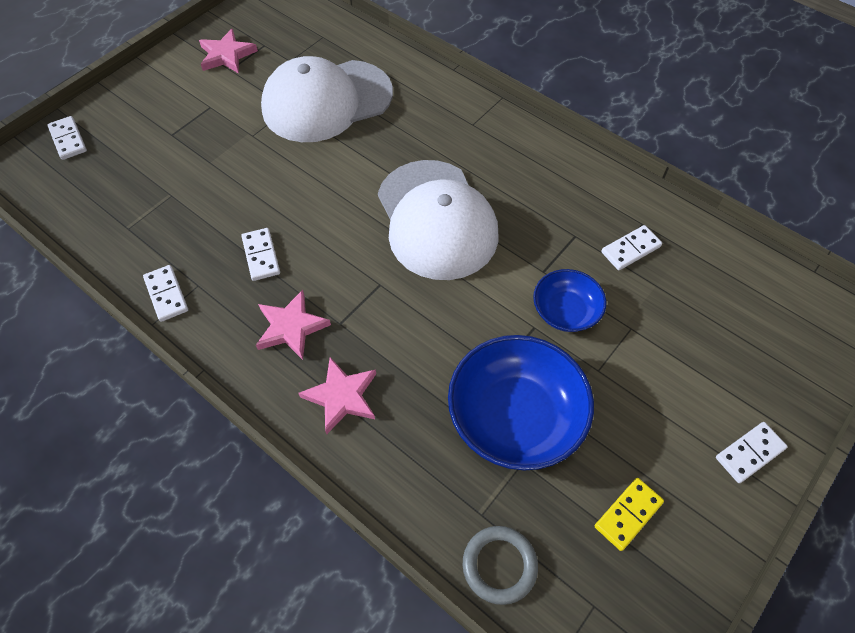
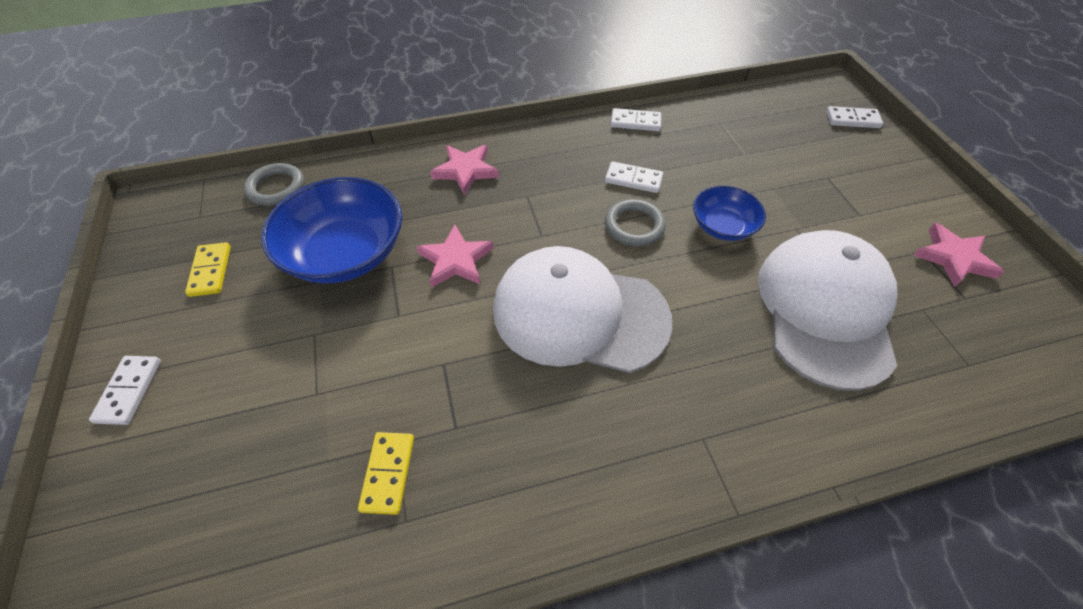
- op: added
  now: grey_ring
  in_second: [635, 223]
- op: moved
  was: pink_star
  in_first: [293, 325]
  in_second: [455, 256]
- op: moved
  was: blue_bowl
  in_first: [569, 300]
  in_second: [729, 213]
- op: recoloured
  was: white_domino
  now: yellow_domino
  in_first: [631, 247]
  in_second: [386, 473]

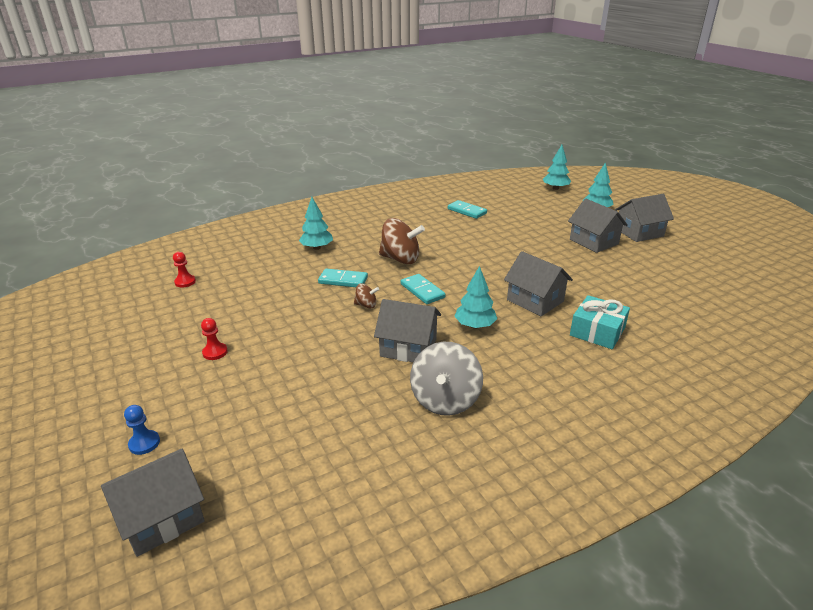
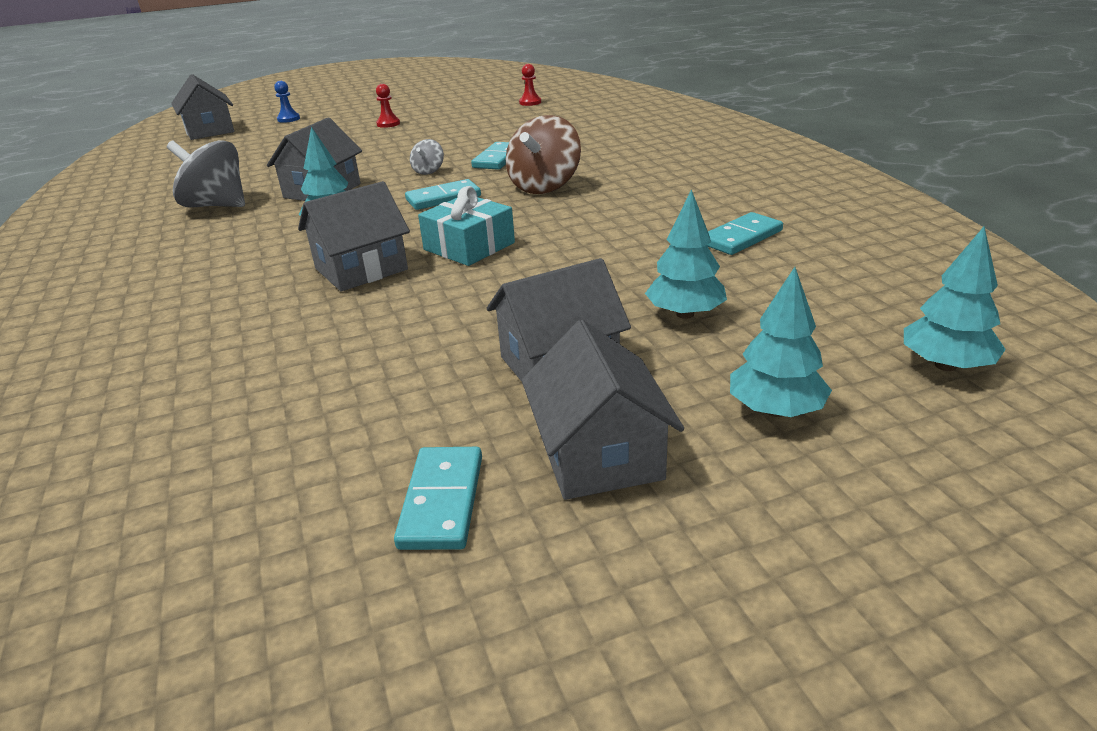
- op: added
  now: turquoise_domino
  in_second: [438, 498]
- op: moved
  was: turquoise_tree
  in_first: [316, 223]
  in_second: [686, 254]
- op: moved
  was: turquoise_gift
  in_first: [600, 322]
  in_second: [466, 226]
- op: recoloured
  was: brown_spinning_top
  now: grey_spinning_top
  in_first: [366, 296]
  in_second: [427, 157]

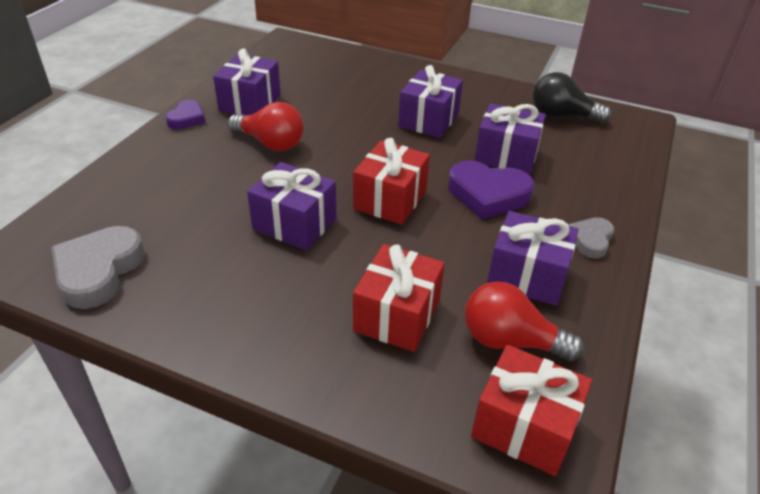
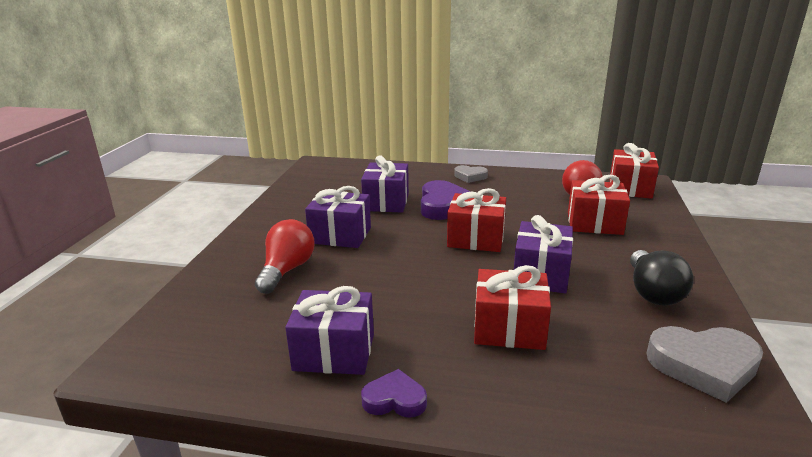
- op: removed
  was: purple_gift
  in_first: [532, 258]
- op: added
  now: red_gift
  in_second: [512, 307]
- op: moved
  was: red_light_bulb
  in_first: [266, 126]
  in_second: [285, 256]
- op: moved
  was: black_light_bulb
  in_first: [572, 97]
  in_second: [661, 278]

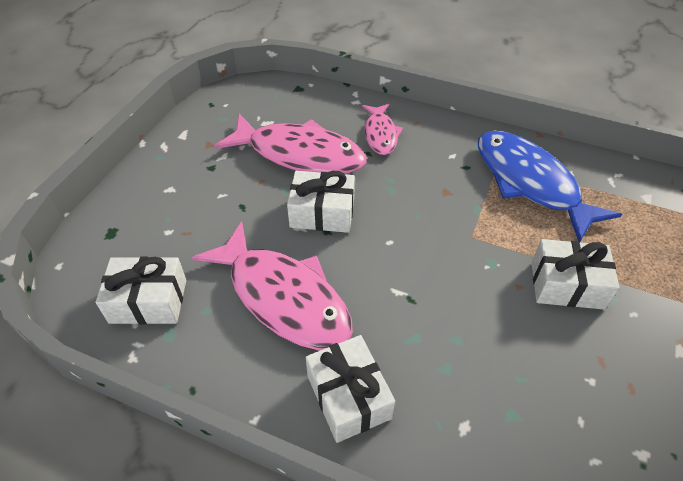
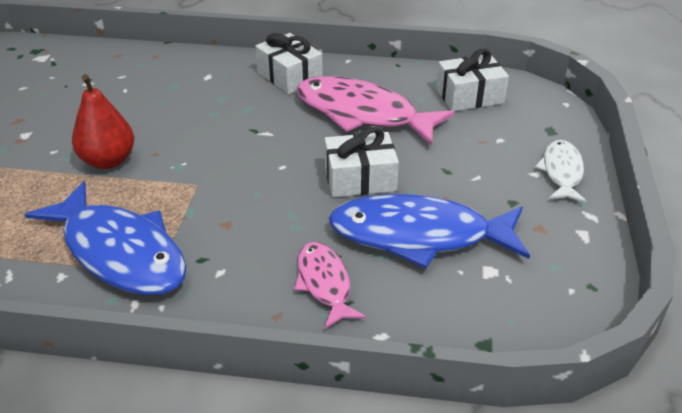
- op: added
  now: white_fish
  in_second: [561, 171]
- op: replaced
  was: white_gift
  now: red_pear
  in_first: [575, 274]
  in_second: [103, 121]
- op: recoloured
  was: pink_fish
  now: blue_fish
  in_first: [290, 144]
  in_second: [429, 231]

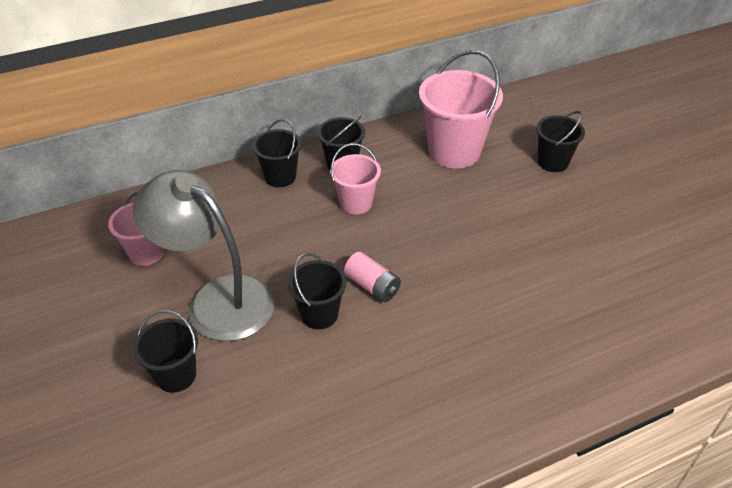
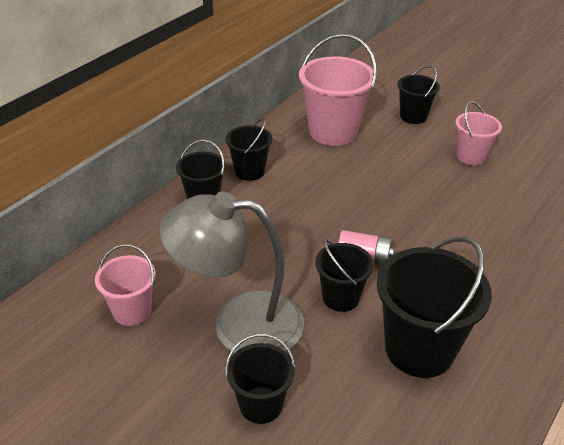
- op: added
  now: black_bucket
  in_second: [434, 307]
- op: moved
  was: pink_bucket
  in_first: [355, 179]
  in_second: [479, 133]

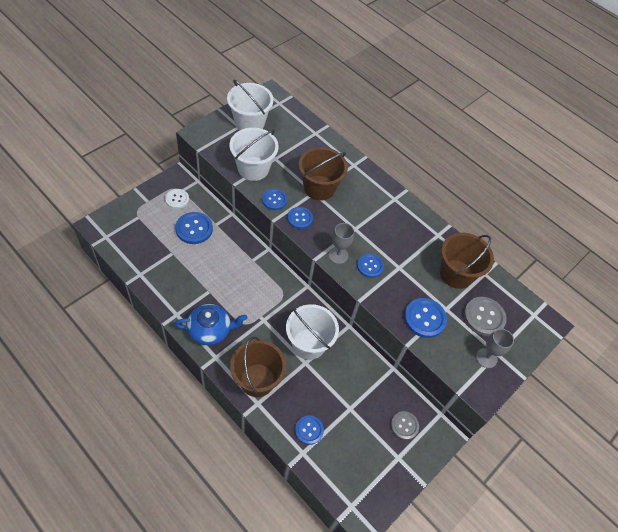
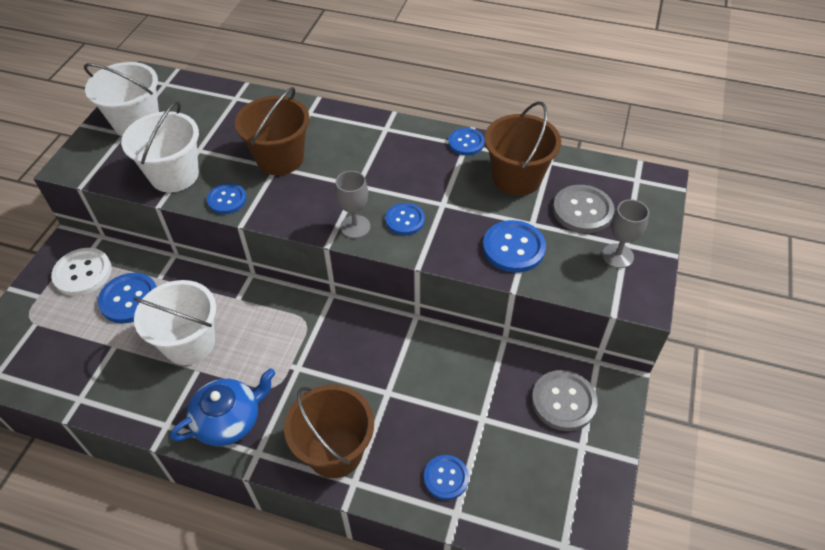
- op: moved
  was: white_bucket
  in_first: [312, 332]
  in_second: [174, 322]
- op: moved
  was: blue_button
  in_first: [300, 218]
  in_second: [466, 142]
- op: resized
  was: white_button
  in_first: [177, 199]
  in_second: [81, 272]
  ratio: 1.53
- op: resized
  was: grey_button
  in_first: [405, 425]
  in_second: [565, 400]
  ratio: 1.53

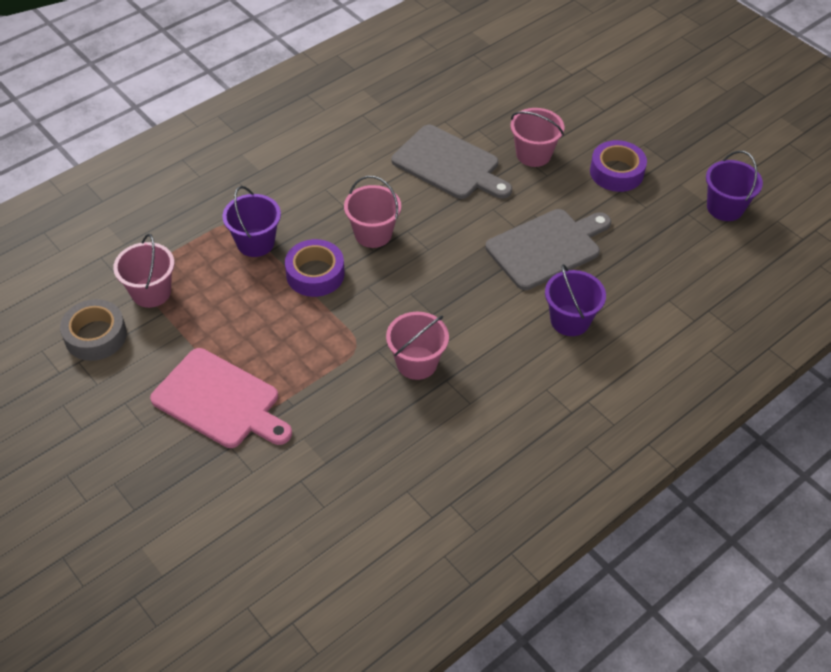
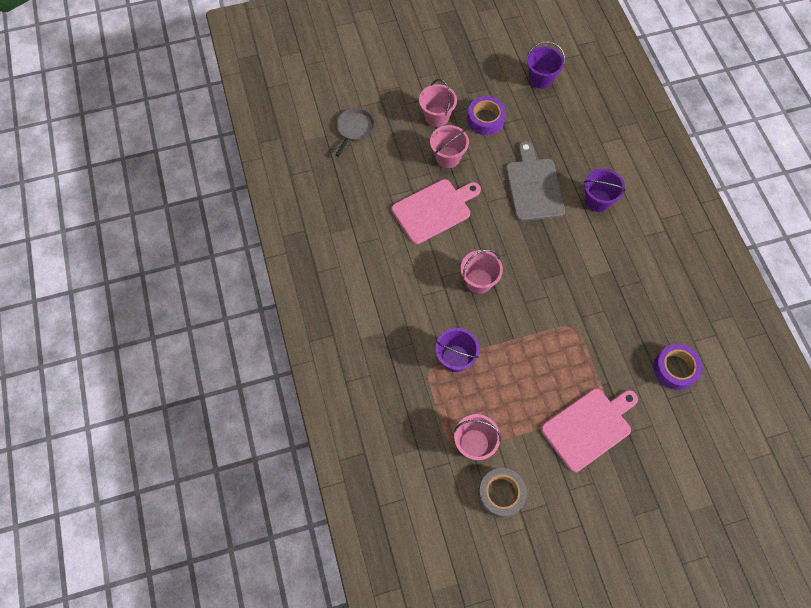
- op: added
  now: grey_pan
  in_second: [355, 132]
- op: moved
  was: purple_tape
  in_first: [314, 268]
  in_second: [678, 367]
- op: moved
  was: pink_bucket
  in_first: [417, 346]
  in_second: [438, 103]
- op: recoloured
  was: grey_cutting_board
  now: pink_cutting_board
  in_first: [452, 162]
  in_second: [436, 211]

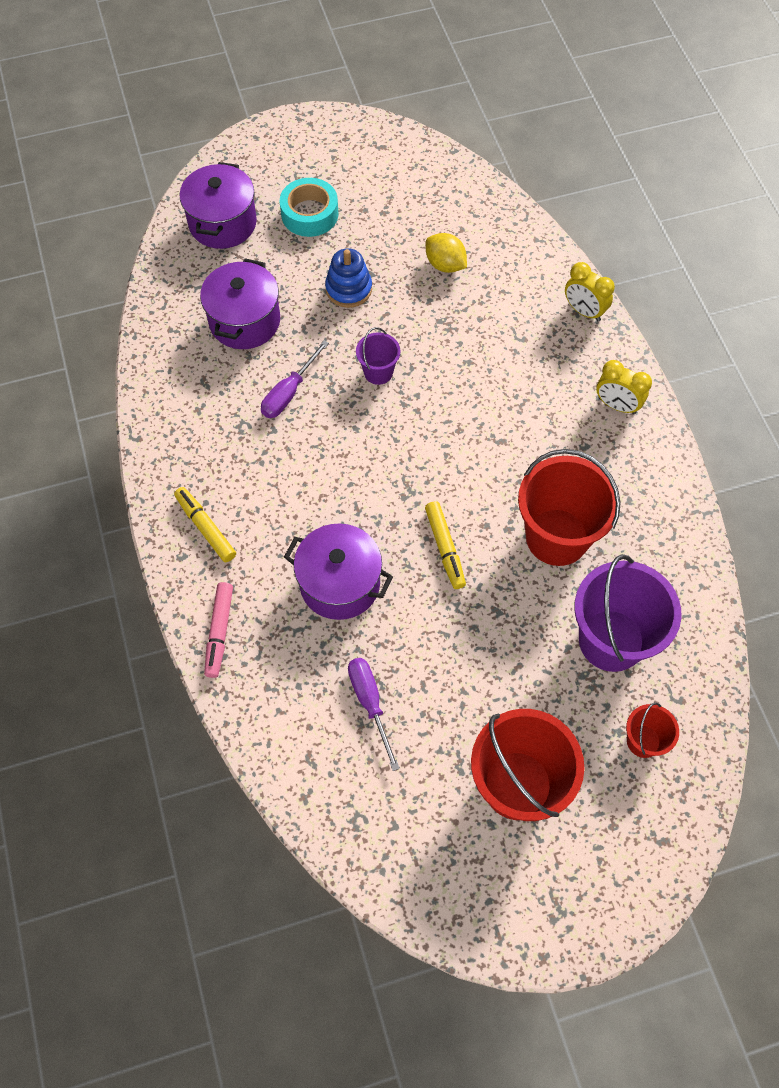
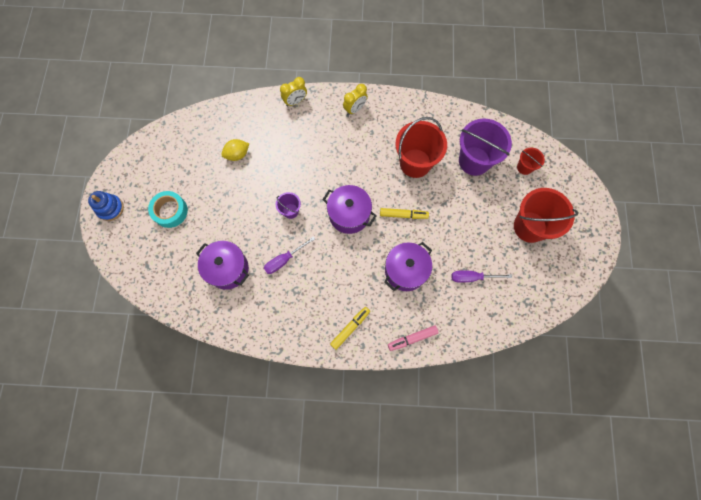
- op: moved
  was: purple_pot
  in_first: [218, 205]
  in_second: [349, 209]
- op: moved
  was: blue_stacking_toy
  in_first: [348, 278]
  in_second: [106, 206]
- op: turned
  was: yellow_marker
  in_first: [205, 524]
  in_second: [350, 328]
  clockwise: 150
- op: turned
  was: pink_marker
  in_first: [218, 630]
  in_second: [413, 338]
  clockwise: 135
- op: turned
  was: purple_screwdriver
  in_first: [295, 379]
  in_second: [289, 255]
  clockwise: 90

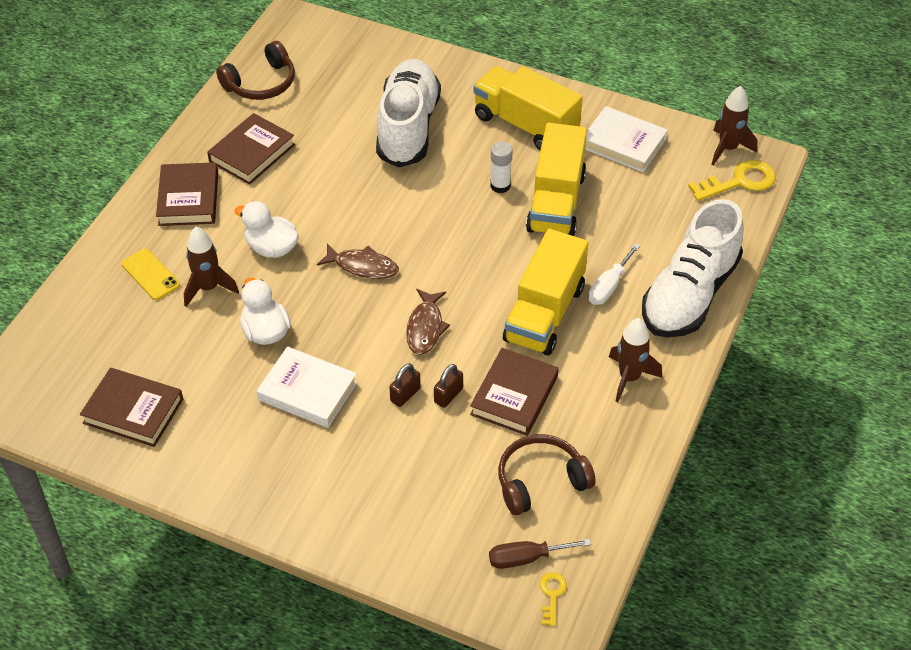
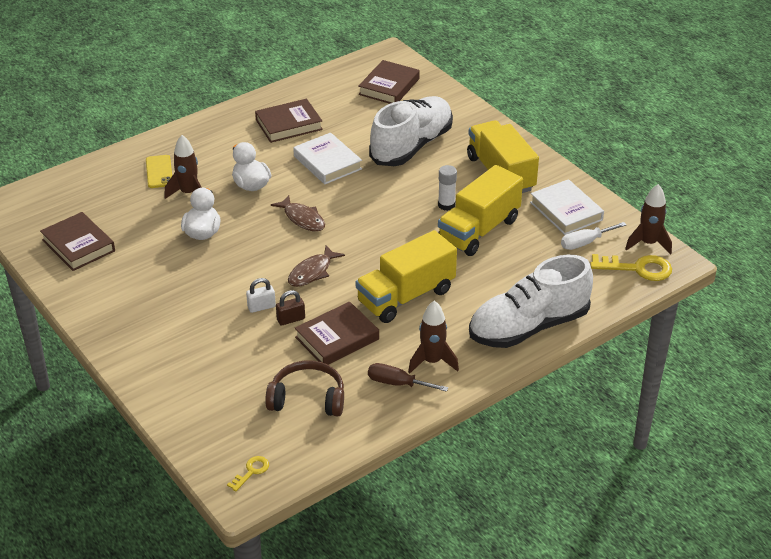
- op: removed
  was: brown_headphones
  in_first: [255, 70]
- op: moved
  was: brown_book
  in_first: [187, 194]
  in_second: [389, 82]
- op: moved
  was: white_book
  in_first: [307, 387]
  in_second: [327, 158]
- op: moved
  was: brown_screwdriver
  in_first: [540, 554]
  in_second: [408, 377]
- op: moved
  was: white_screwdriver
  in_first: [614, 274]
  in_second: [593, 236]
- op: recoloured
  was: brown_padlock
  now: white_padlock
  in_first: [405, 385]
  in_second: [261, 295]

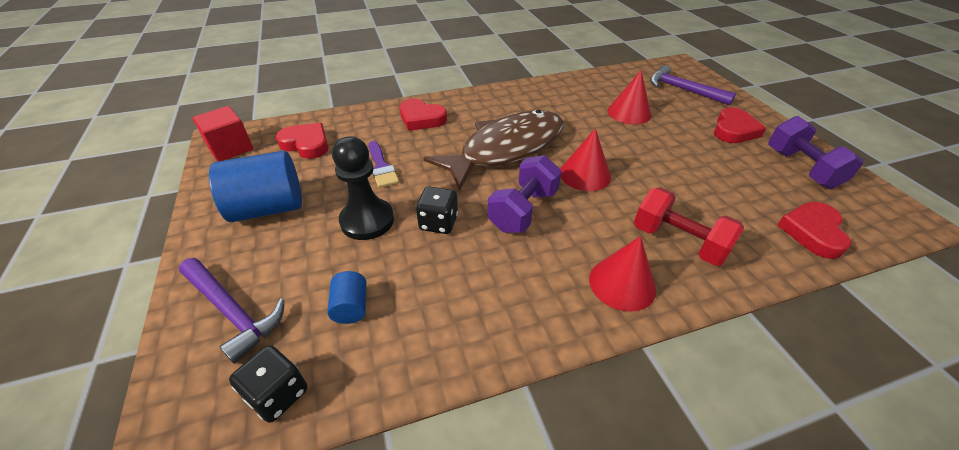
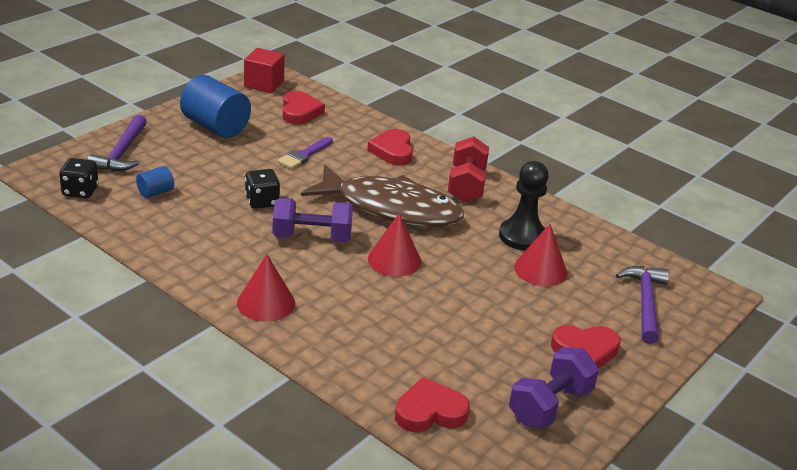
- op: moved
  was: black_pawn
  in_first: [363, 188]
  in_second: [523, 206]
- op: moved
  was: red_dumbbell
  in_first: [689, 226]
  in_second: [468, 169]

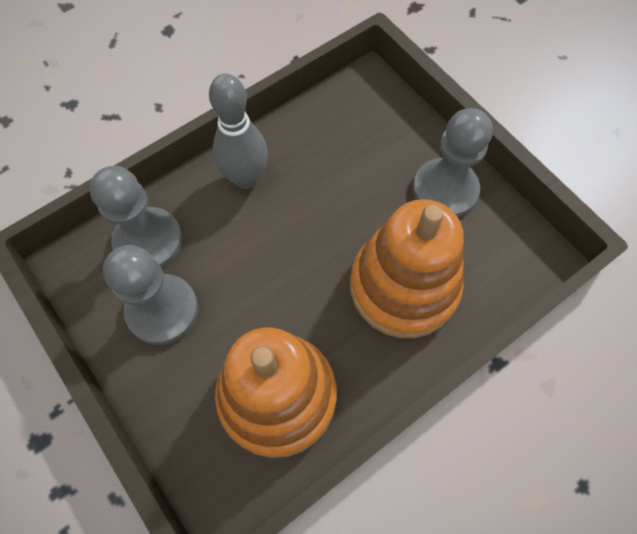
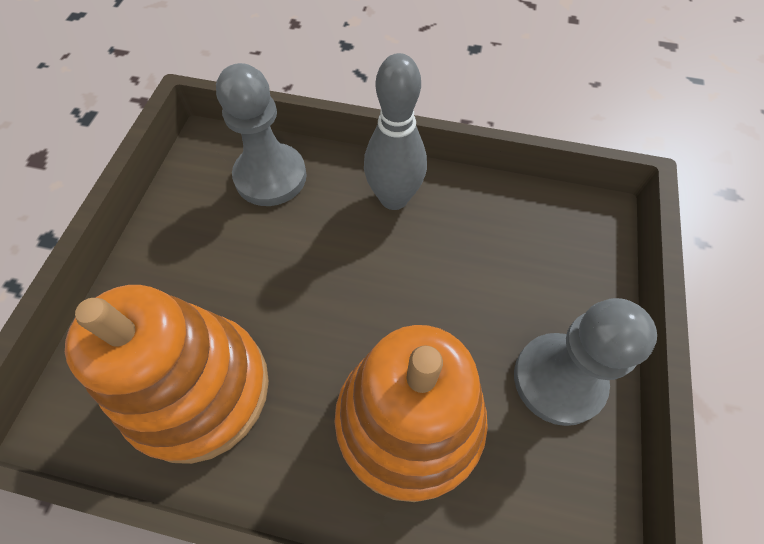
- op: removed
  was: grey_pawn
  in_first: [150, 295]

